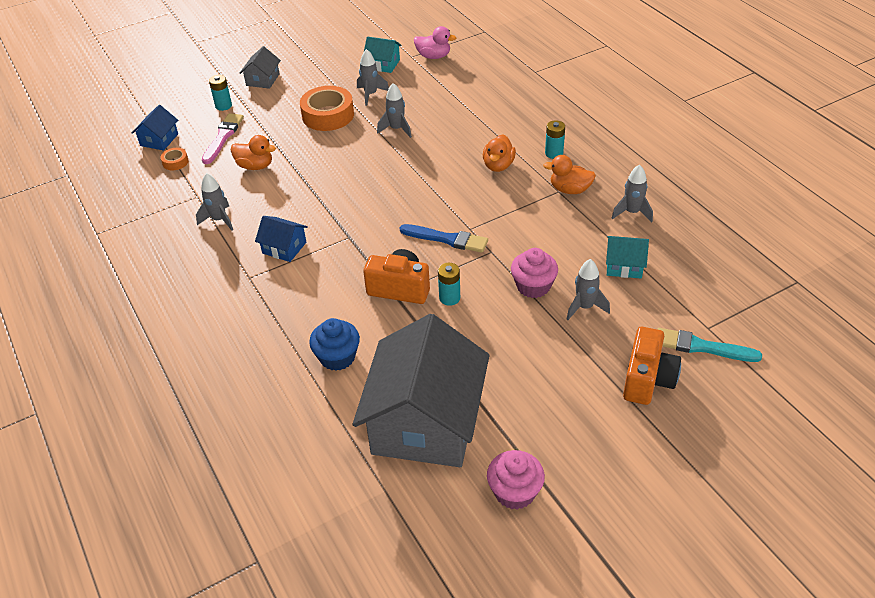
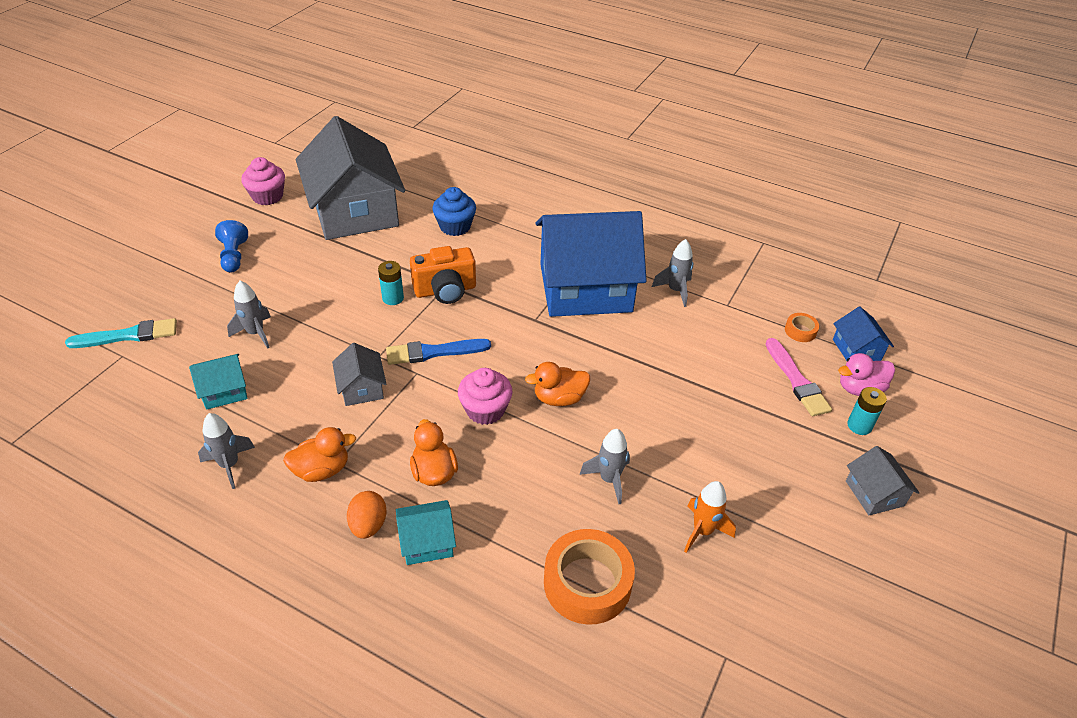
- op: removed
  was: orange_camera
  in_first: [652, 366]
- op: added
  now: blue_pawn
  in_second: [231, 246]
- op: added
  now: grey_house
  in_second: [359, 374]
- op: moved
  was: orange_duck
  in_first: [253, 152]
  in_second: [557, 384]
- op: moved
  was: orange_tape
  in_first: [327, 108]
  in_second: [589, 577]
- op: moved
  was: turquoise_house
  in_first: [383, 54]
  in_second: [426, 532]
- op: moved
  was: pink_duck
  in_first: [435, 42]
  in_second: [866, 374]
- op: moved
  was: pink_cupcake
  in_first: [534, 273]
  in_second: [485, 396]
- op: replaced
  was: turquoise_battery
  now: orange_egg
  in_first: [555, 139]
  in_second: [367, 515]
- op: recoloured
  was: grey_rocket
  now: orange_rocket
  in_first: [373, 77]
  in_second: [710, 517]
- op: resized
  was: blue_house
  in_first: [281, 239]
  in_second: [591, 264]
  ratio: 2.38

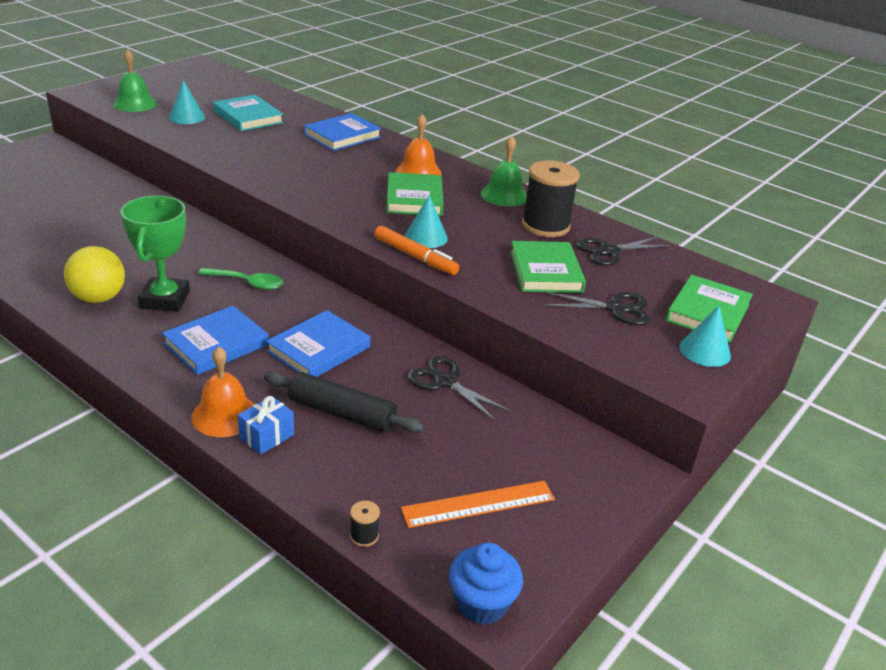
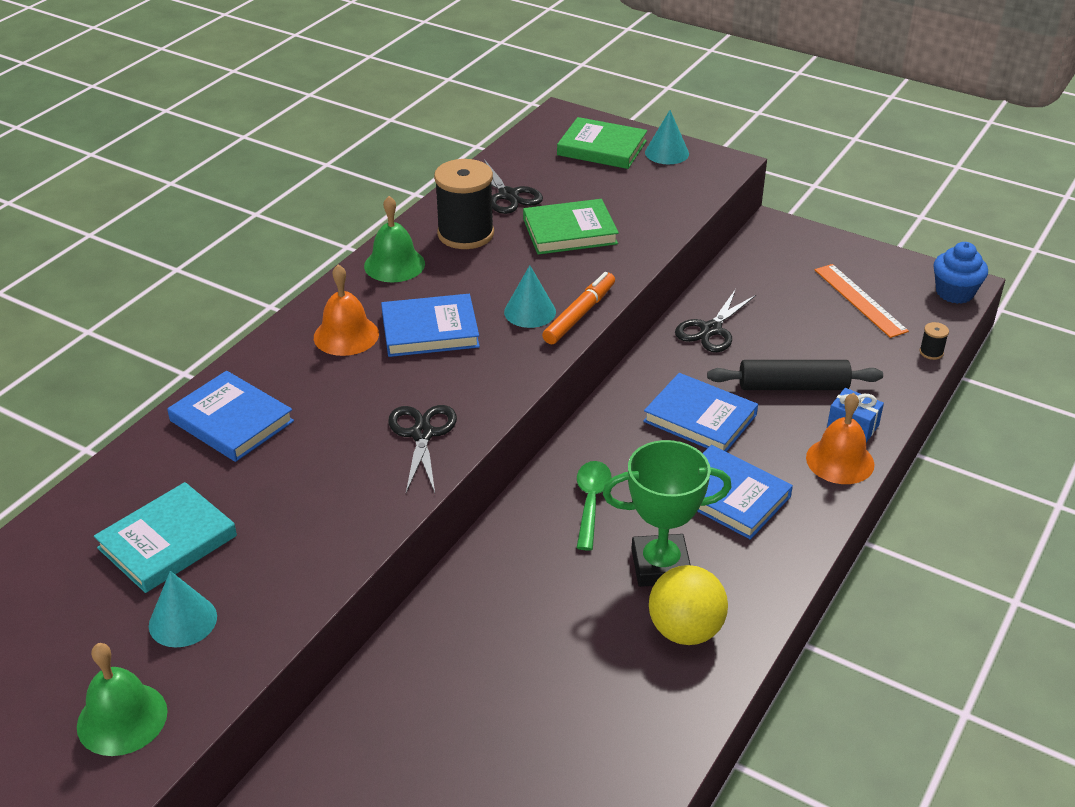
- op: moved
  was: black_scissors
  in_first: [597, 308]
  in_second: [422, 449]
- op: recoloured
  was: green_book
  now: blue_book
  in_first: [415, 194]
  in_second: [430, 325]
- op: turned
  was: black_rolling_pin
  in_first: [344, 402]
  in_second: [795, 375]
  clockwise: 75

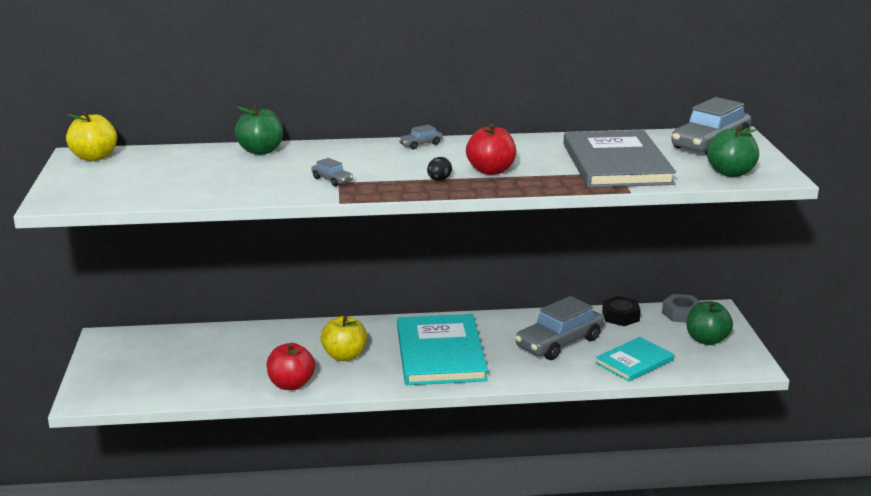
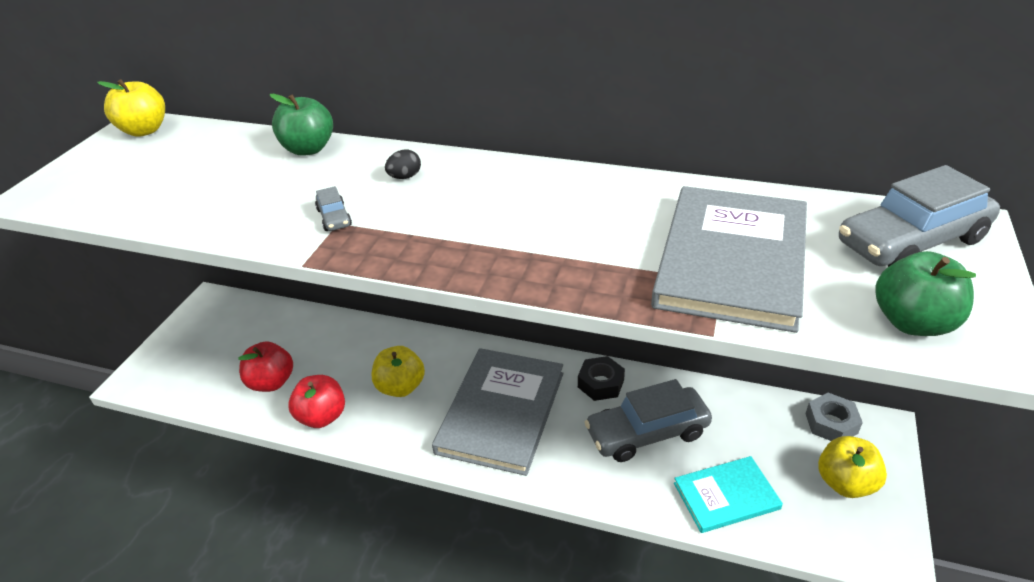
- op: removed
  was: grey_car
  in_first: [421, 137]
- op: moved
  was: black_egg
  in_first: [439, 168]
  in_second: [403, 164]
- op: moved
  was: red_apple
  in_first: [491, 149]
  in_second: [265, 366]
- op: moved
  was: black_nut
  in_first: [621, 311]
  in_second: [601, 378]
- op: recoloured
  was: turquoise_book
  now: grey_book
  in_first: [442, 349]
  in_second: [497, 412]
- op: recoloured
  was: green_apple
  now: yellow_apple
  in_first: [710, 323]
  in_second: [852, 467]

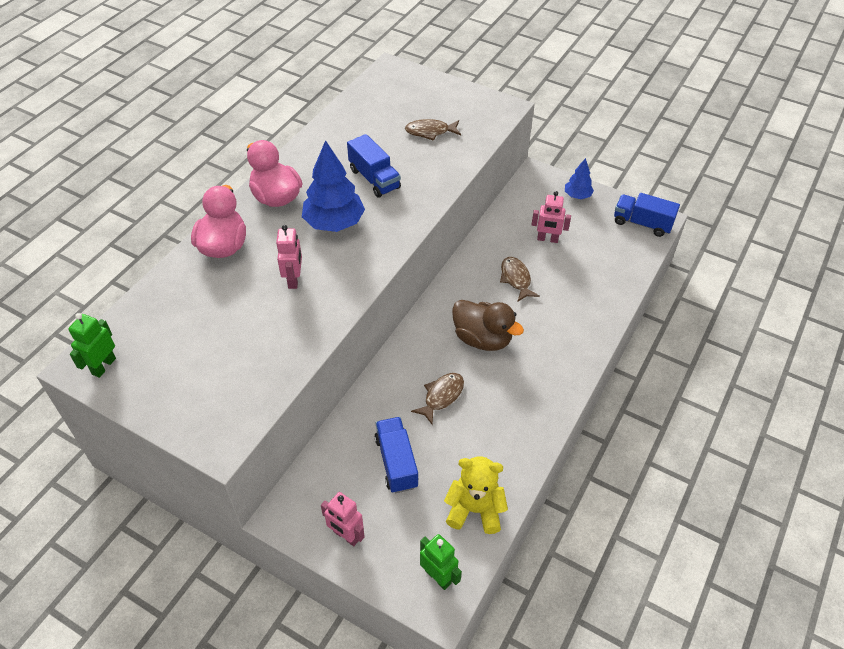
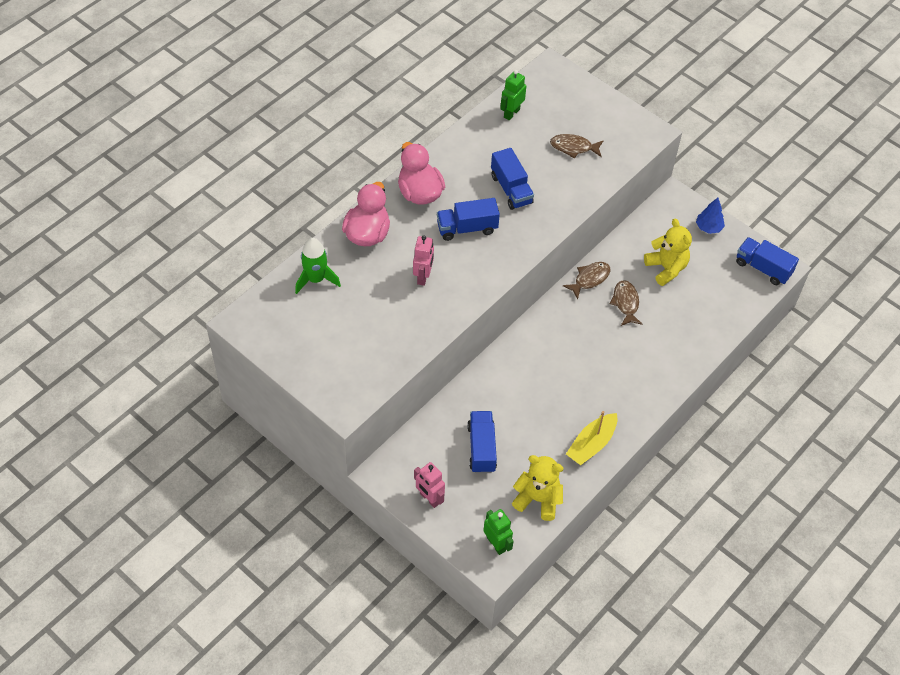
- op: removed
  was: brown_duck
  in_first: [488, 325]
- op: added
  now: green_rocket
  in_second: [318, 266]
- op: added
  now: yellow_boat
  in_second: [591, 438]
- op: moved
  was: green_robot
  in_first: [92, 345]
  in_second: [513, 95]
- op: moved
  was: brown_fish
  in_first: [437, 399]
  in_second: [587, 280]
- op: replaced
  was: blue_tree
  now: blue_truck
  in_first: [333, 186]
  in_second: [468, 219]
- op: replaced
  was: pink_robot
  now: yellow_teddy_bear
  in_first: [551, 217]
  in_second: [668, 252]

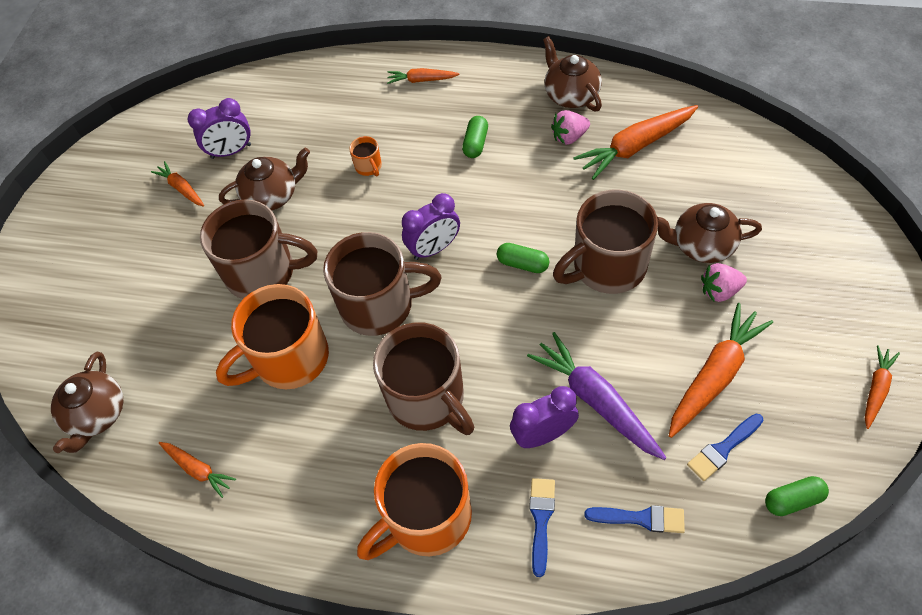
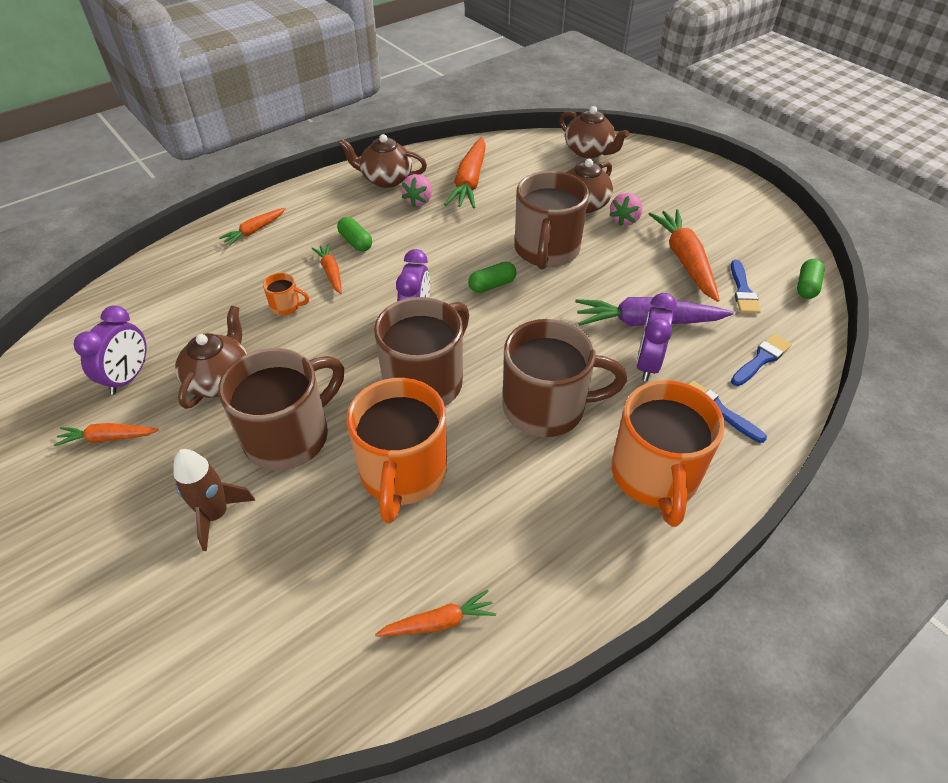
- op: added
  now: brown_rocket
  in_second: [214, 500]
- op: moved
  was: brown_teapot
  in_first: [87, 402]
  in_second: [594, 132]
- op: moved
  was: orange_carrot
  in_first: [882, 387]
  in_second: [326, 268]

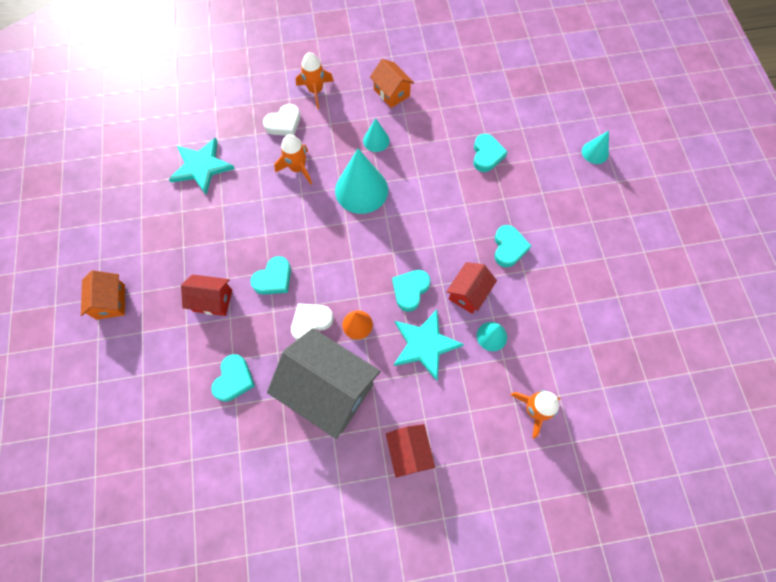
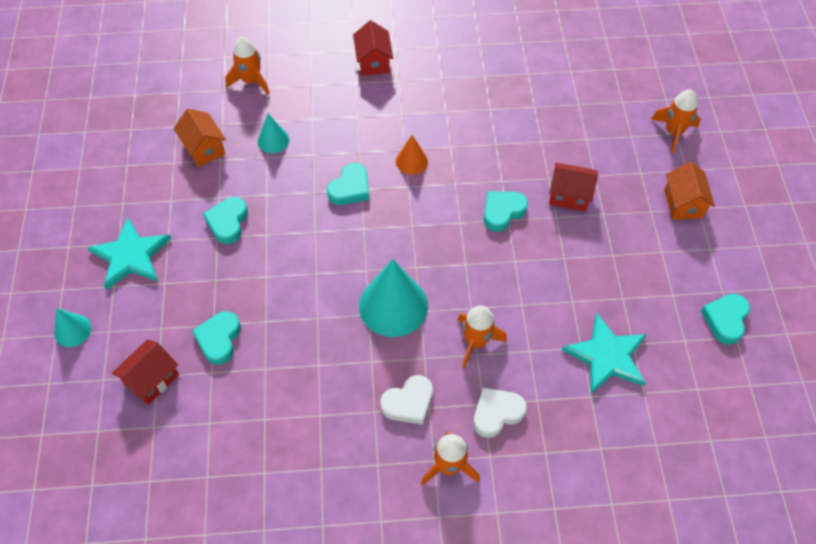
- op: removed
  was: grey_house
  in_first: [323, 383]
- op: removed
  was: turquoise_cone
  in_first: [376, 135]
- op: added
  now: orange_rocket
  in_second: [675, 122]
- op: moved
  was: turquoise_heart
  in_first: [233, 378]
  in_second: [725, 319]
- op: moved
  was: white_heart
  in_first: [312, 321]
  in_second: [406, 400]
- op: moved
  was: orange_house
  in_first: [392, 83]
  in_second: [199, 138]
- op: moved
  was: turquoise_star
  in_first: [429, 345]
  in_second: [129, 253]
- op: moved
  was: red_house
  in_first: [472, 288]
  in_second: [145, 372]

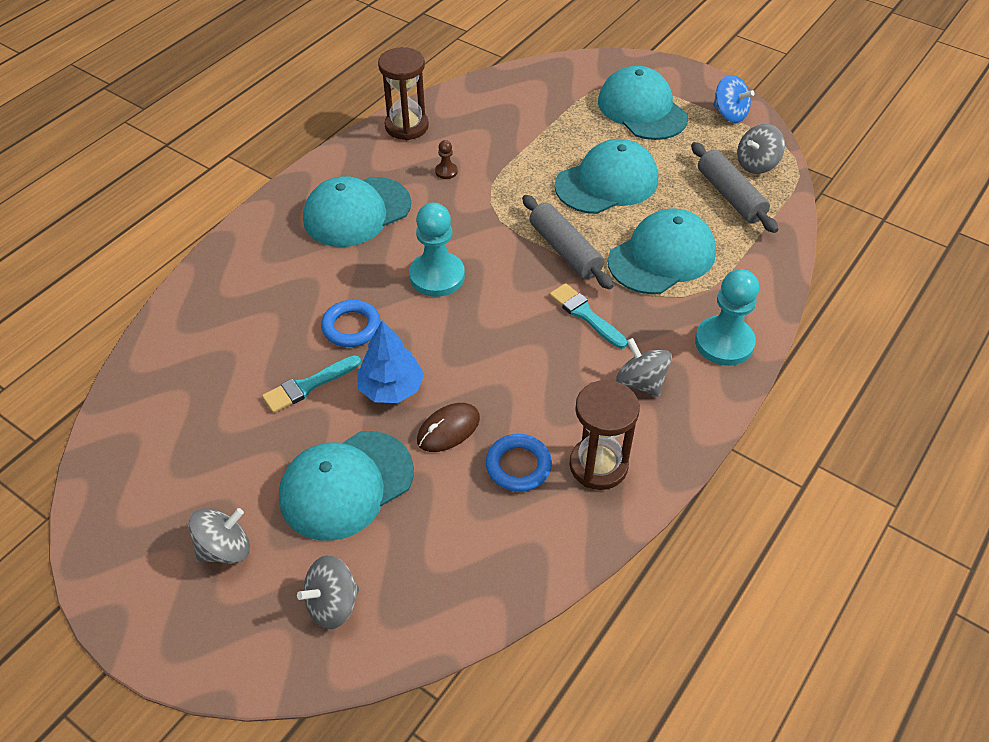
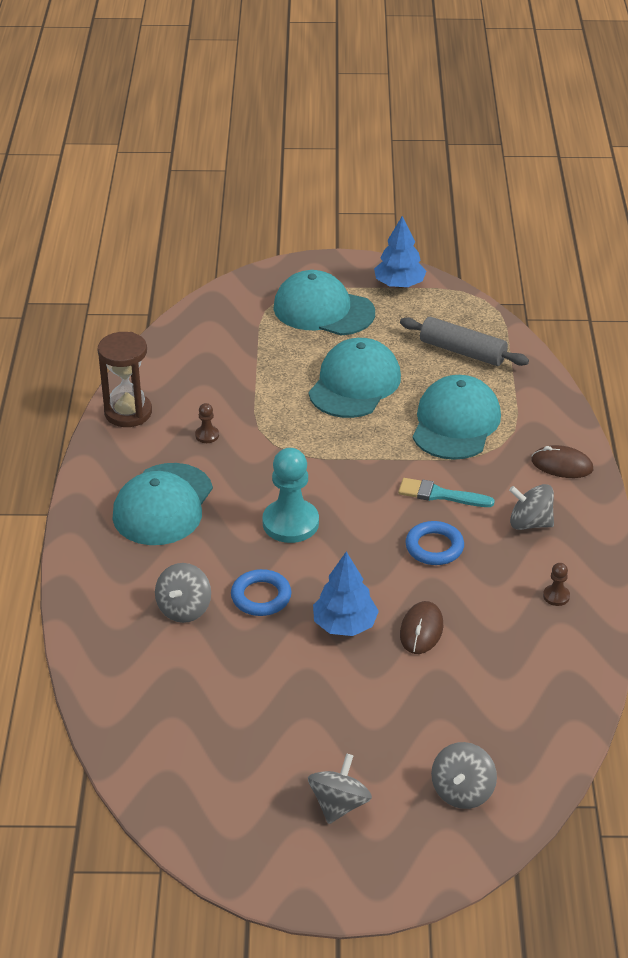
- op: removed
  was: turquoise_brush
  in_first: [311, 384]
- op: removed
  was: turquoise_cap
  in_first: [346, 486]
- op: removed
  was: grey_rolling_pin
  in_first: [568, 242]
- op: moved
  was: blue_ring
  in_first: [519, 463]
  in_second: [434, 543]
- op: moved
  was: grey_spinning_top
  in_first: [761, 149]
  in_second: [183, 593]
- op: replaced
  was: brown_hourglass
  now: brown_pawn
  in_first: [604, 435]
  in_second: [556, 584]
- op: replaced
  was: turquoise_pawn
  now: brown_mouse
  in_first: [727, 317]
  in_second: [562, 461]
- op: replaced
  was: blue_spinning_top
  now: blue_tree
  in_first: [734, 99]
  in_second: [400, 252]

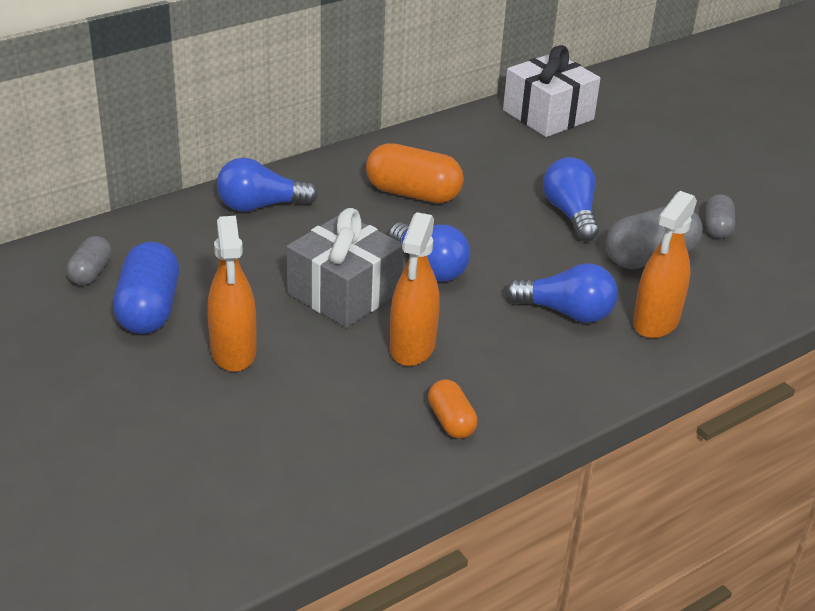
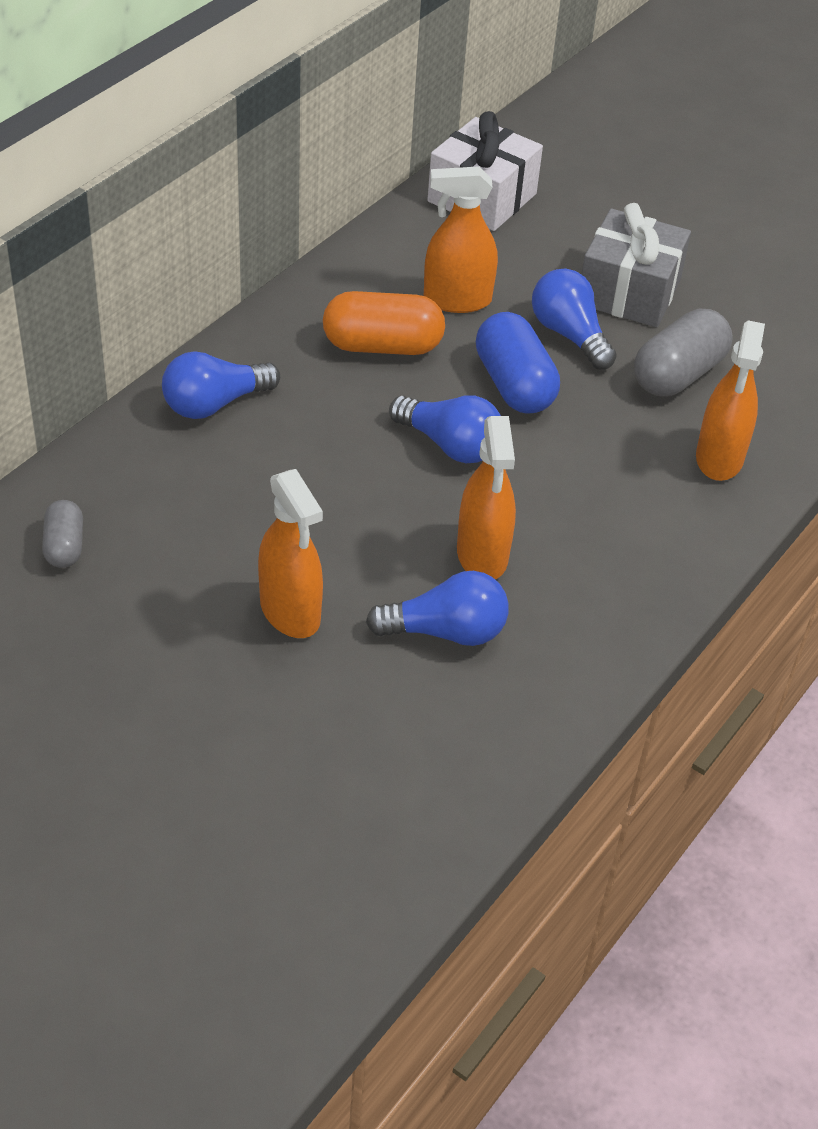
- op: removed
  was: orange_capsule
  in_first: [453, 409]
- op: removed
  was: grey_capsule
  in_first: [721, 216]
- op: added
  now: orange_spray_bottle
  in_second: [461, 239]
- op: moved
  was: blue_capsule
  in_first: [146, 288]
  in_second: [518, 363]
- op: moved
  was: grey_gift
  in_first: [344, 268]
  in_second: [636, 265]
- op: moved
  was: blue_light_bulb
  in_first: [562, 293]
  in_second: [437, 608]

